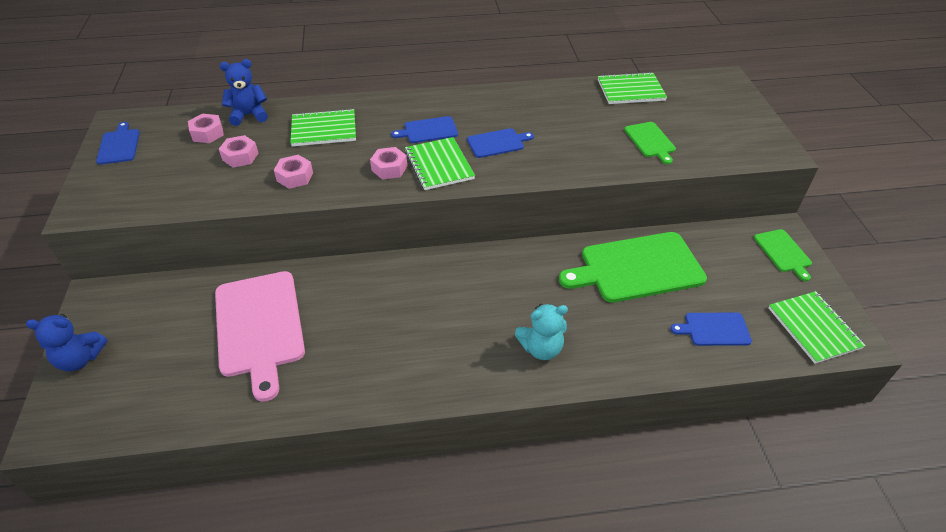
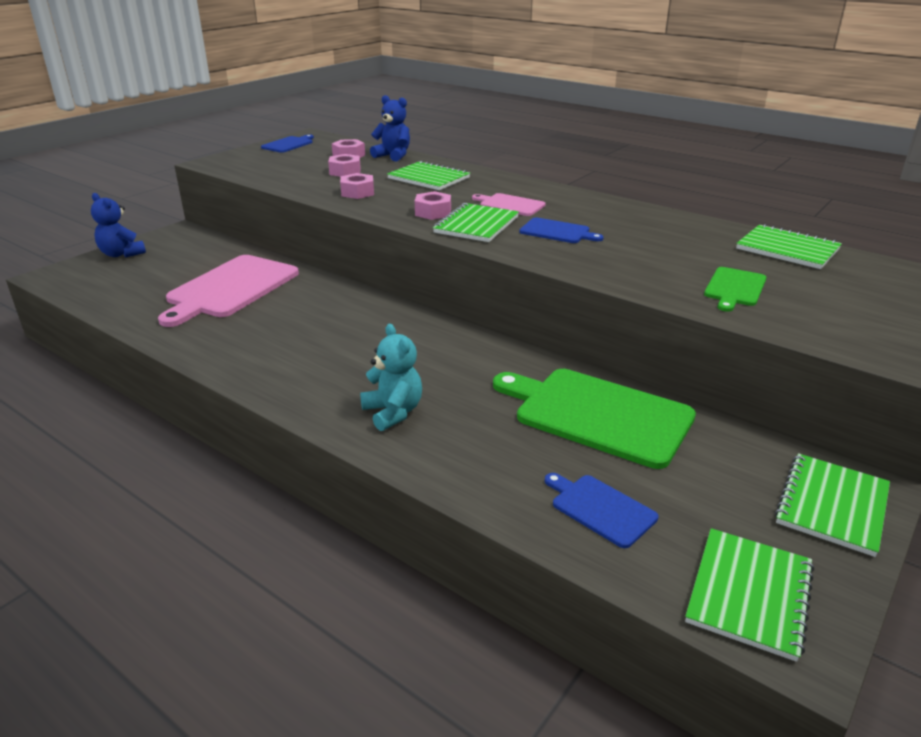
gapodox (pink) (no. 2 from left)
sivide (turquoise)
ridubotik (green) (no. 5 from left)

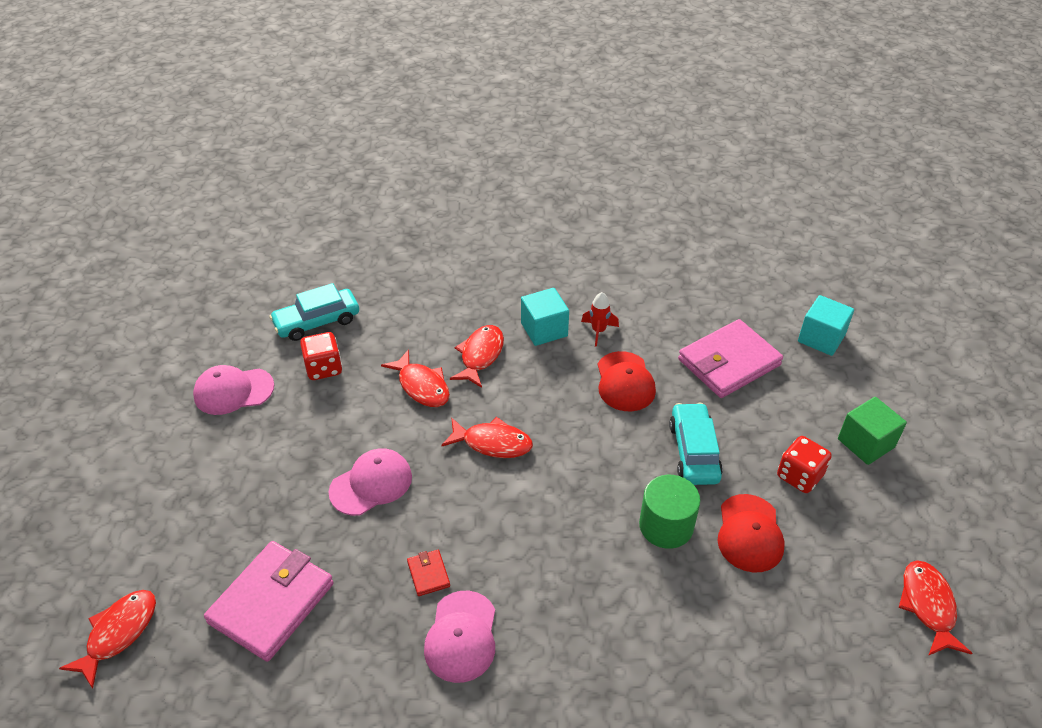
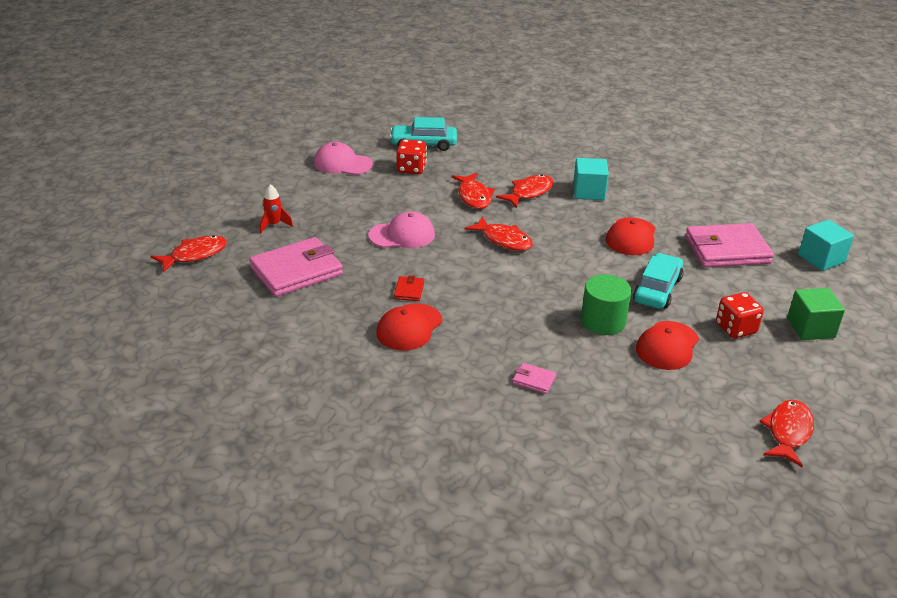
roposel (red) (no. 1 from left)
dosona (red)
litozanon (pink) (no. 2 from left)

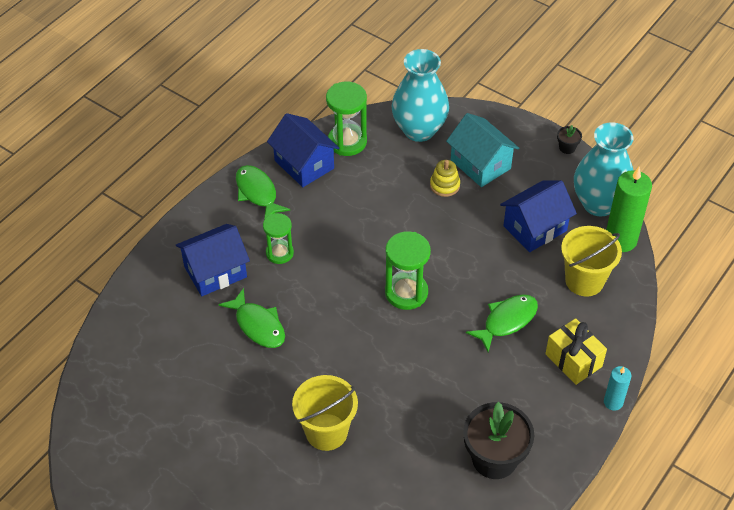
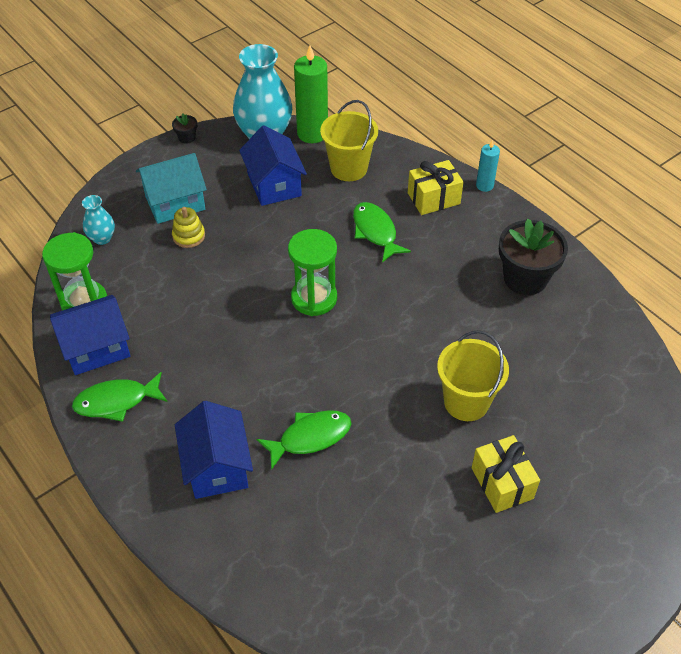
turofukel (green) (no. 1 from left in the first image)
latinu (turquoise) (no. 1 from left)
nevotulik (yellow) (no. 2 from left)

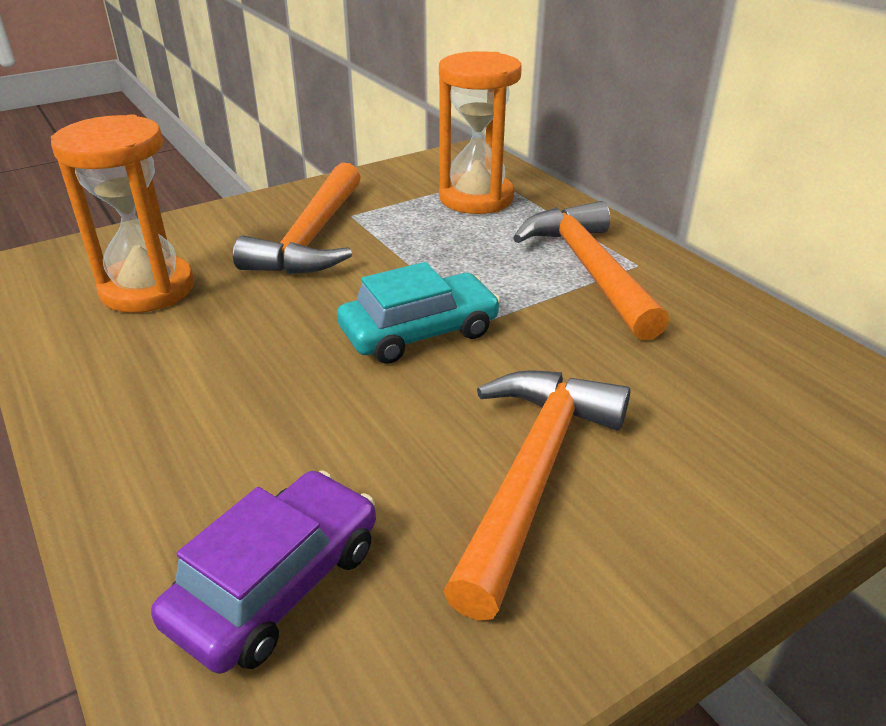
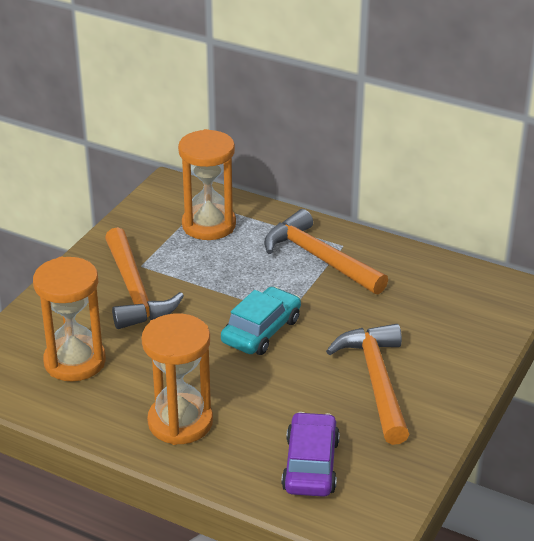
turofukel (orange) (no. 2 from left)

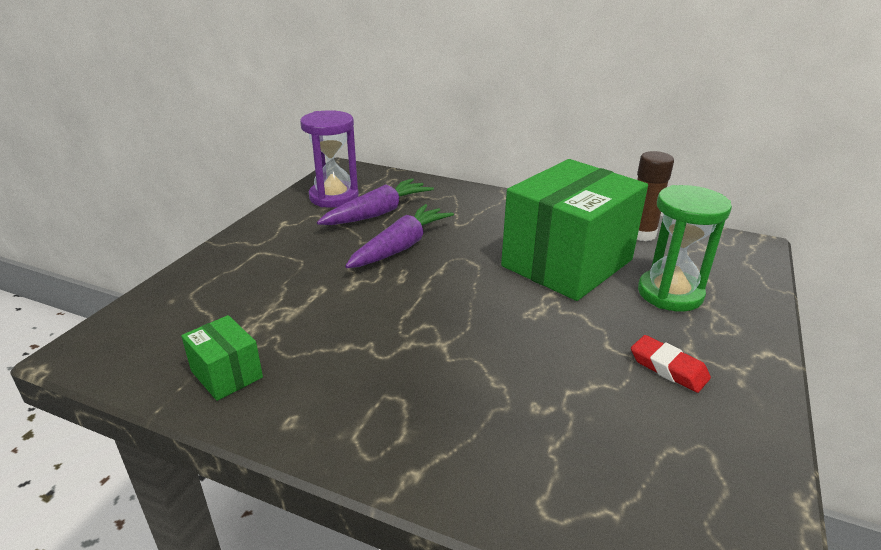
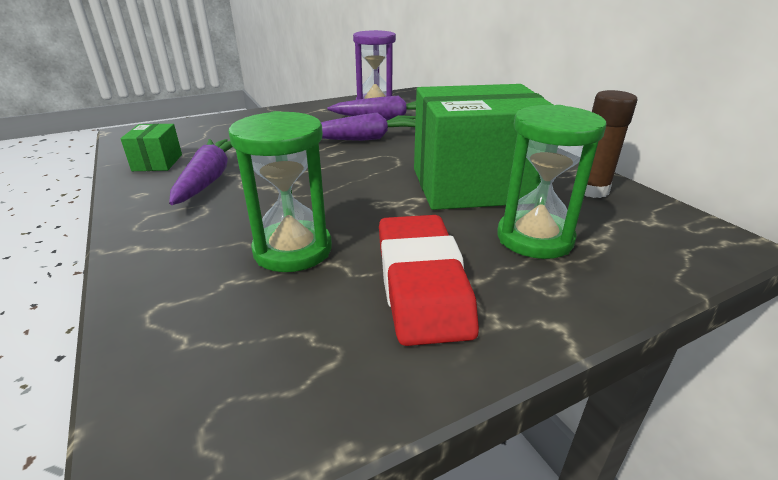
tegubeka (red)
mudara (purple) (no. 1 from left)
turofukel (green) (no. 1 from left)

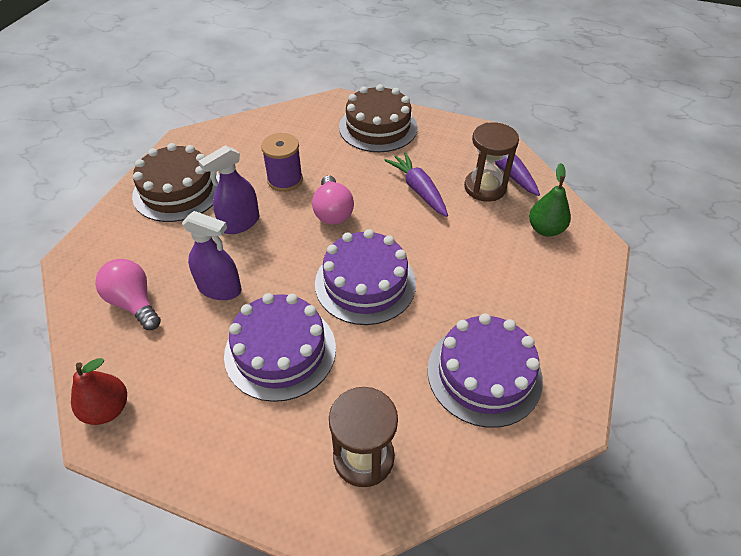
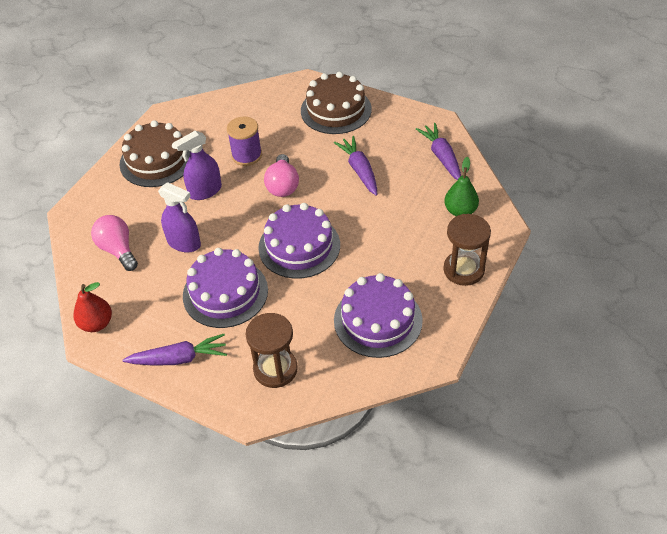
turofukel (brown) (no. 2 from left)
mudara (purple) (no. 1 from left)

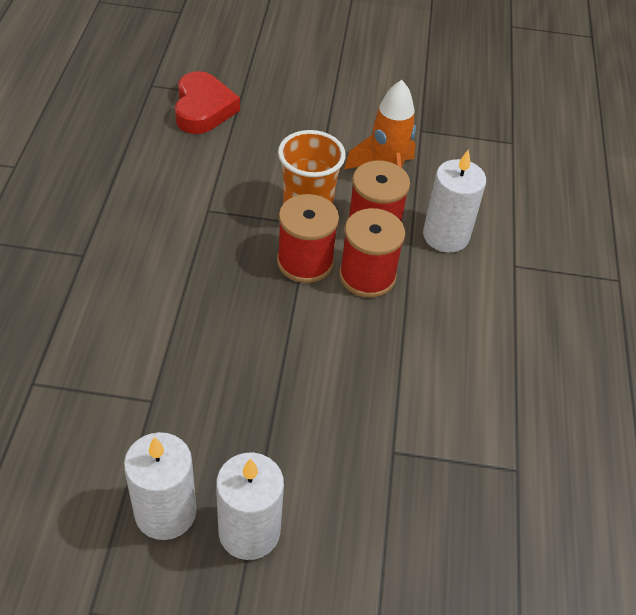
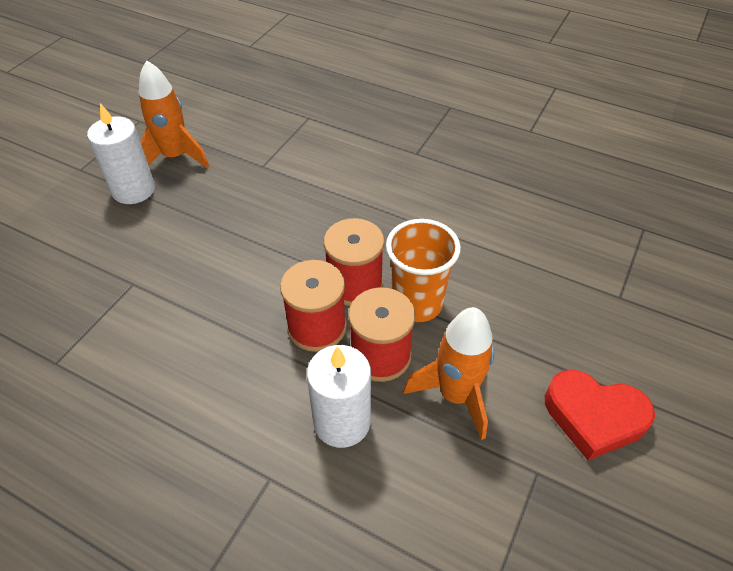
dosona (orange) (no. 1 from left)
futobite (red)

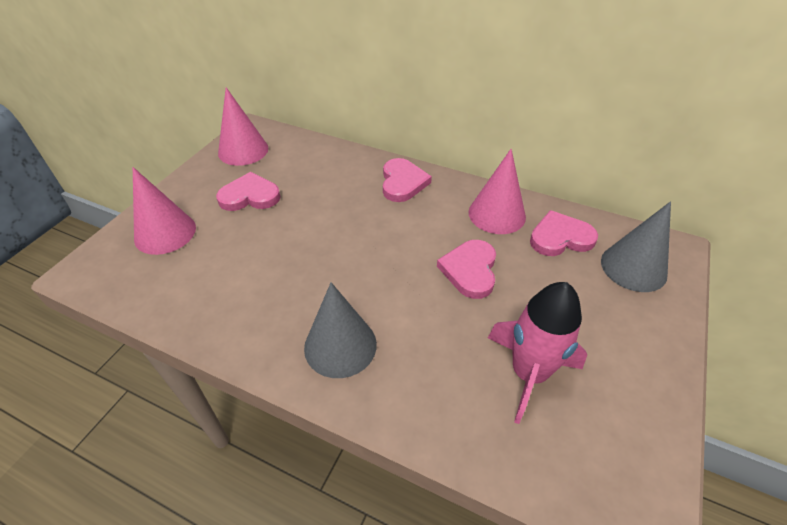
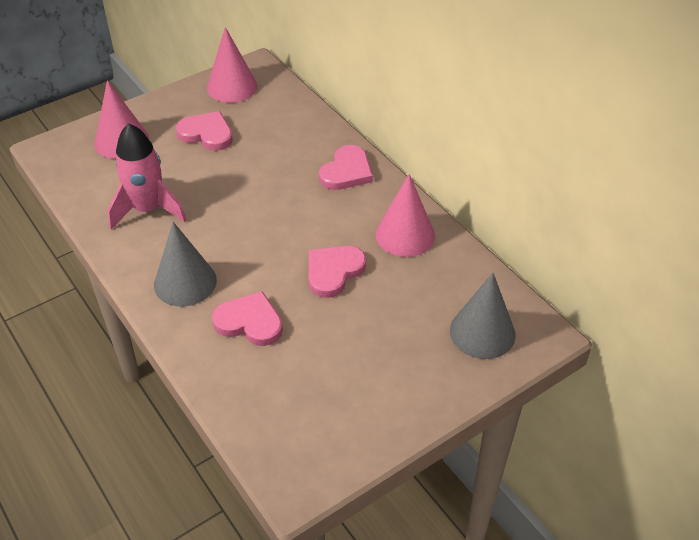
dosona (pink)
futobite (pink) (no. 2 from left)

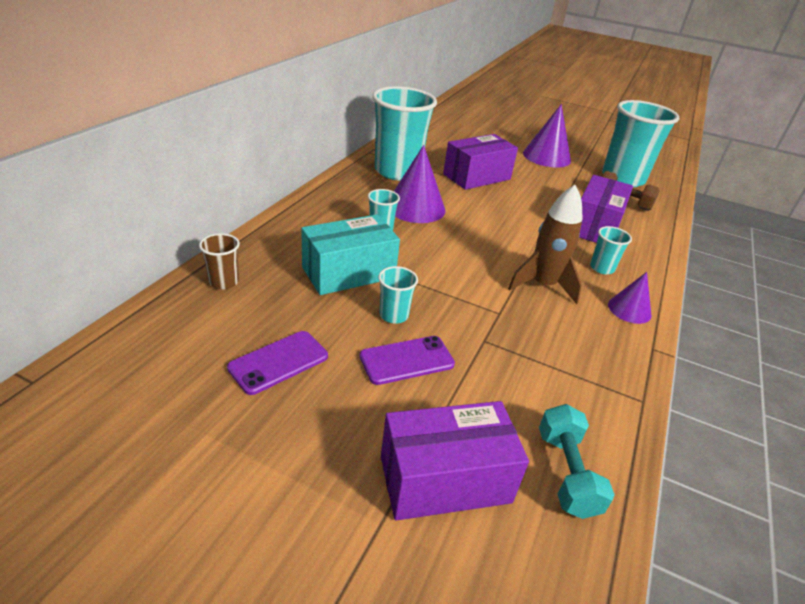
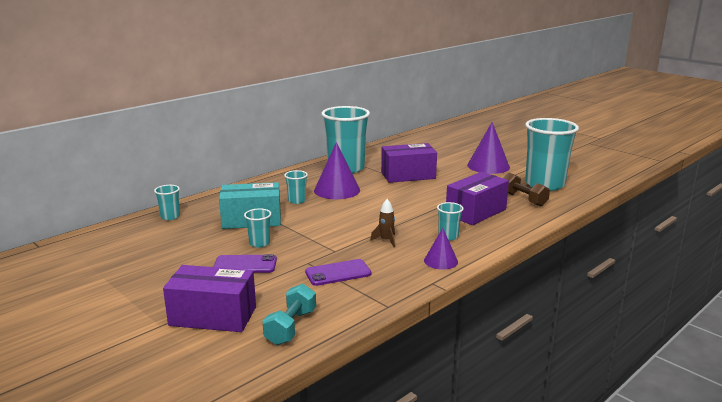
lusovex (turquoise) (no. 1 from left)
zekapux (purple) (no. 2 from left)
dosona (brown)

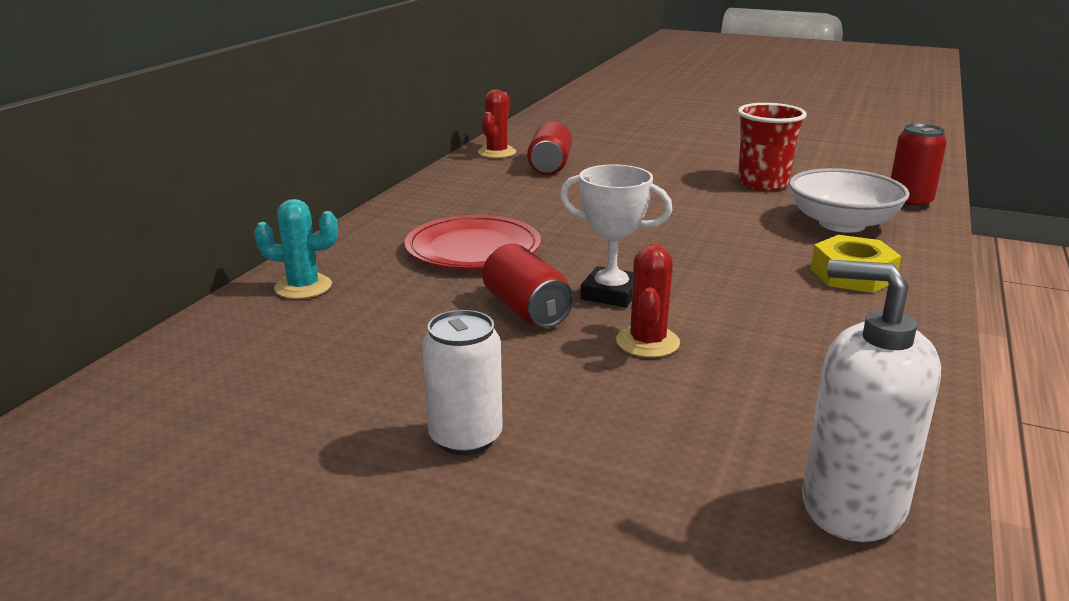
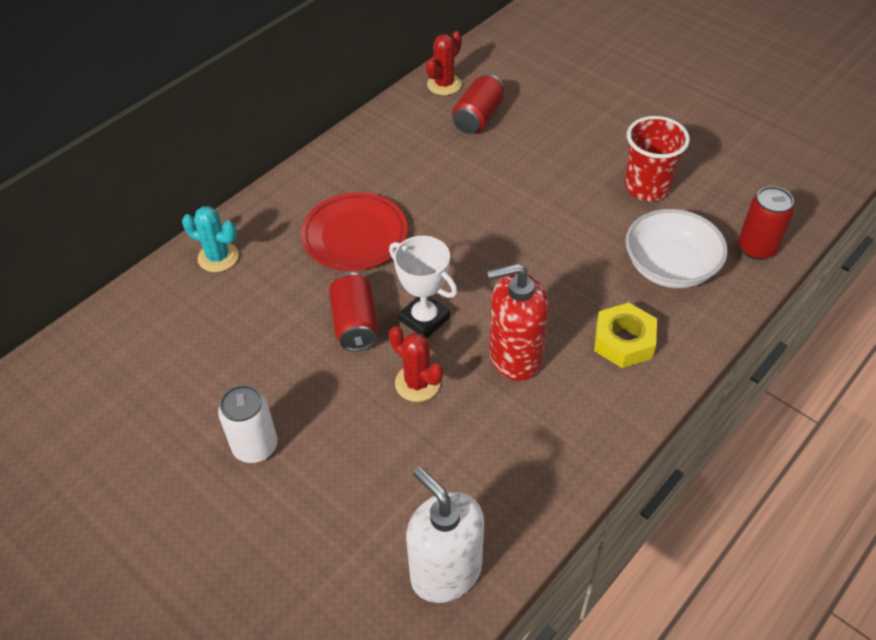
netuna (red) (no. 1 from left)
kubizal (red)

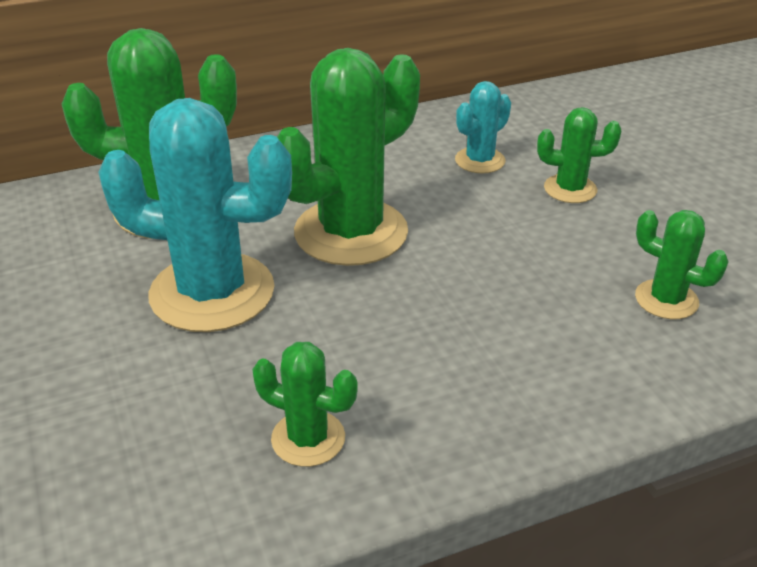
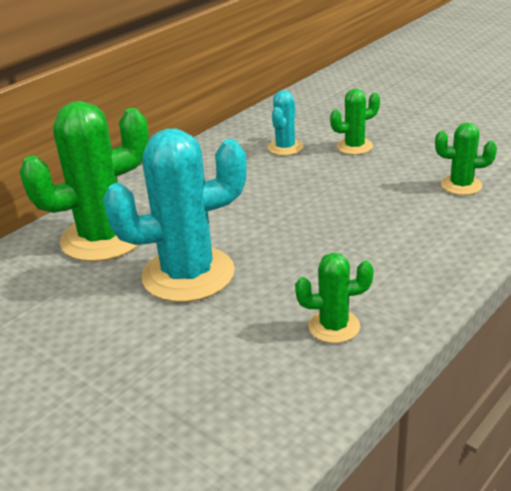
netuna (green) (no. 3 from left in the first image)

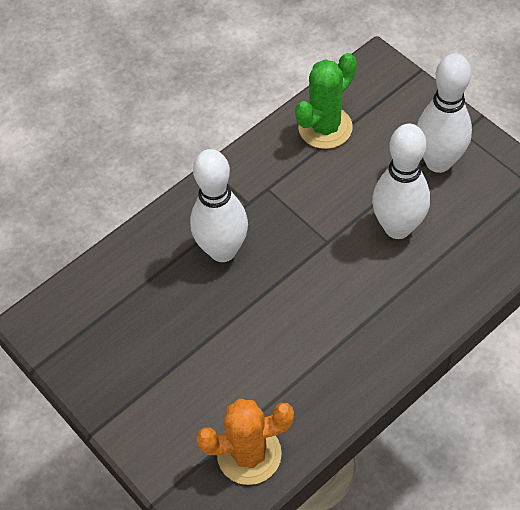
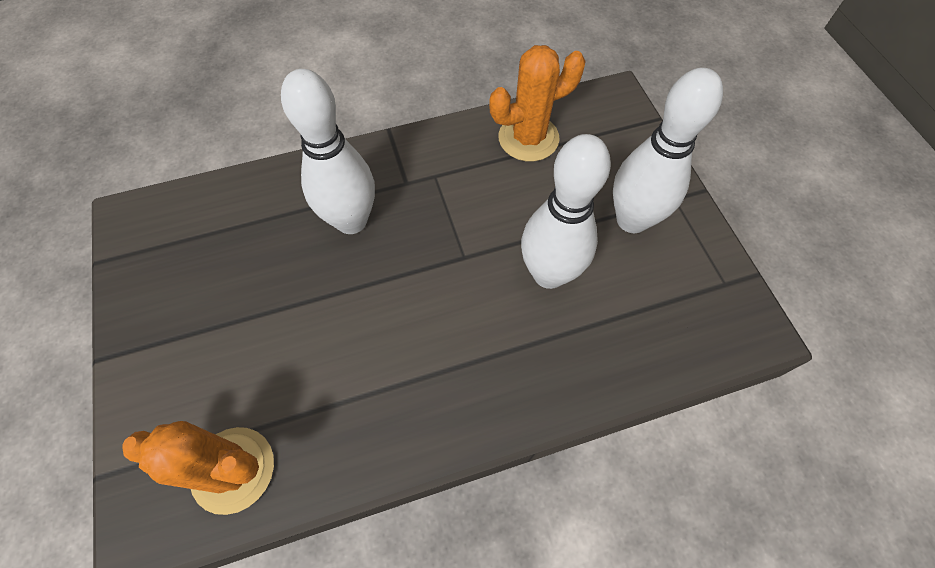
netuna (orange) (no. 2 from left)

